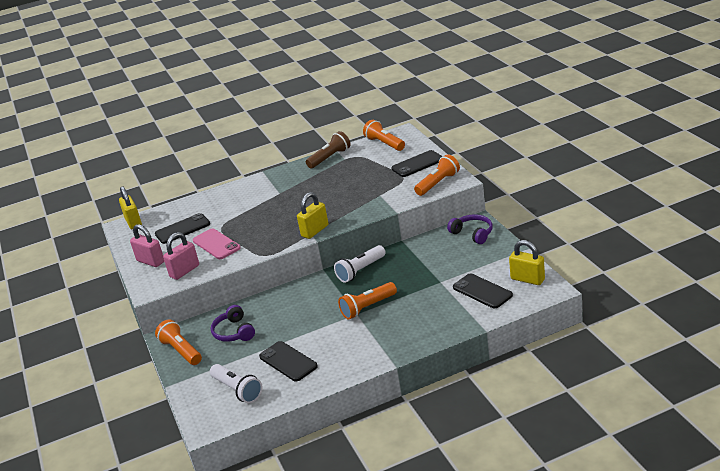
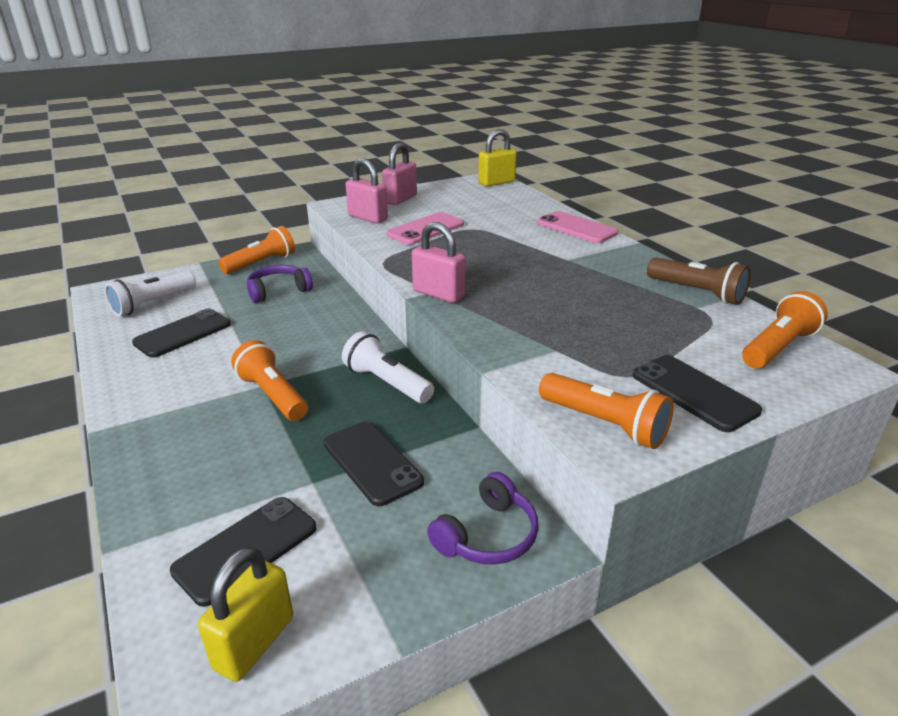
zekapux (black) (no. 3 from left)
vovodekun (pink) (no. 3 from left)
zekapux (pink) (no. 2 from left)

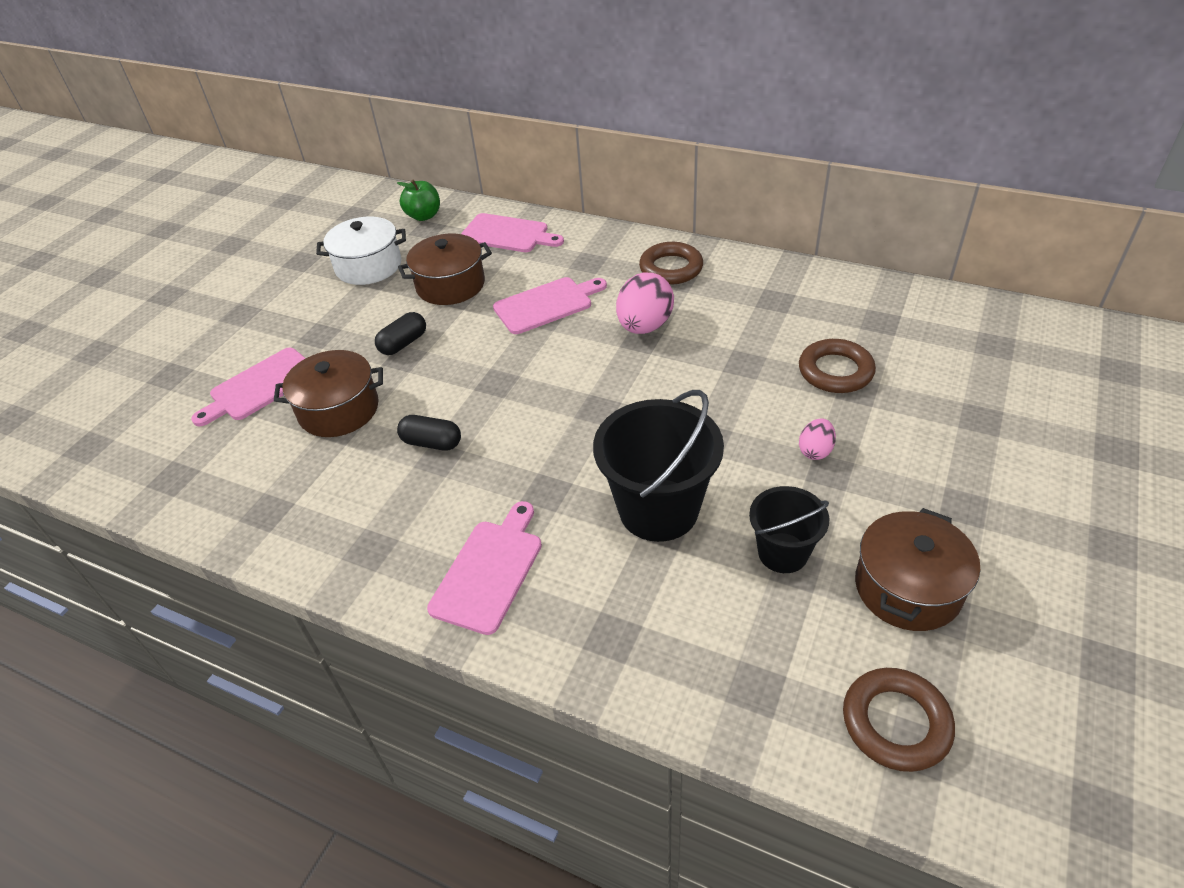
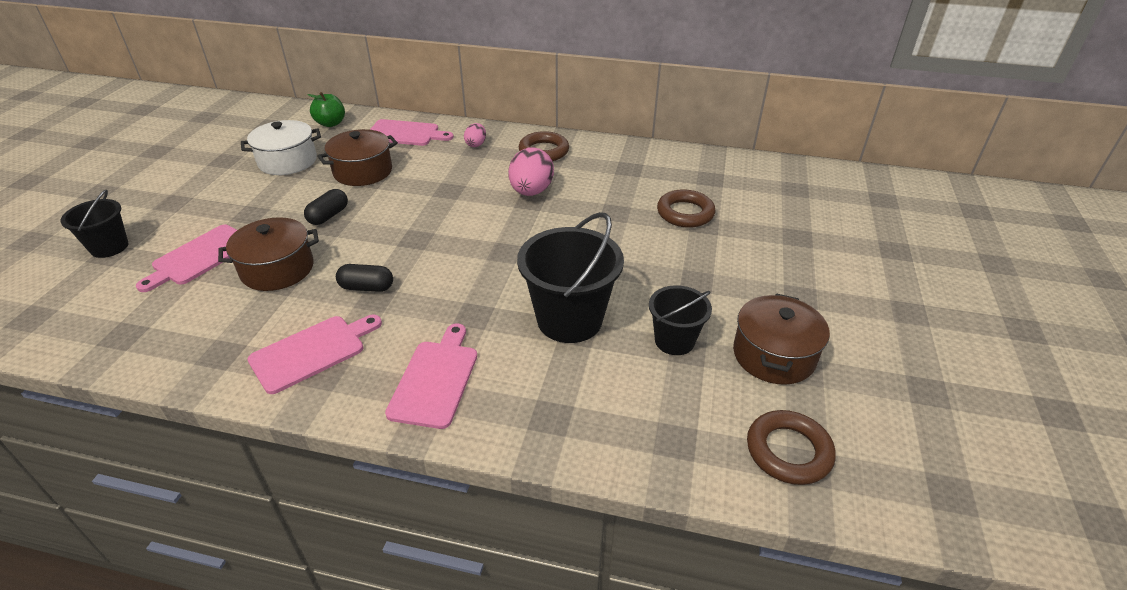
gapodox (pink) (no. 2 from left)
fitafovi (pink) (no. 1 from left)
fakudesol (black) (no. 1 from left)

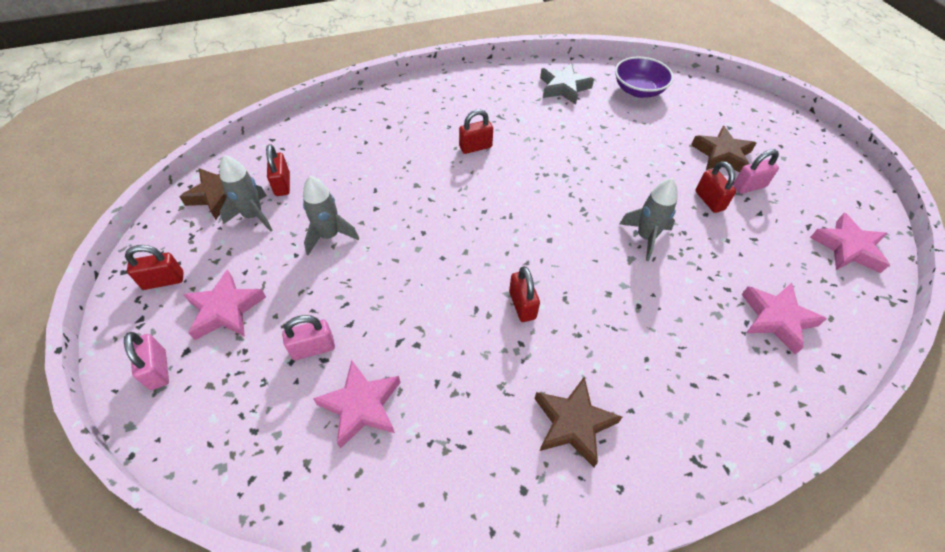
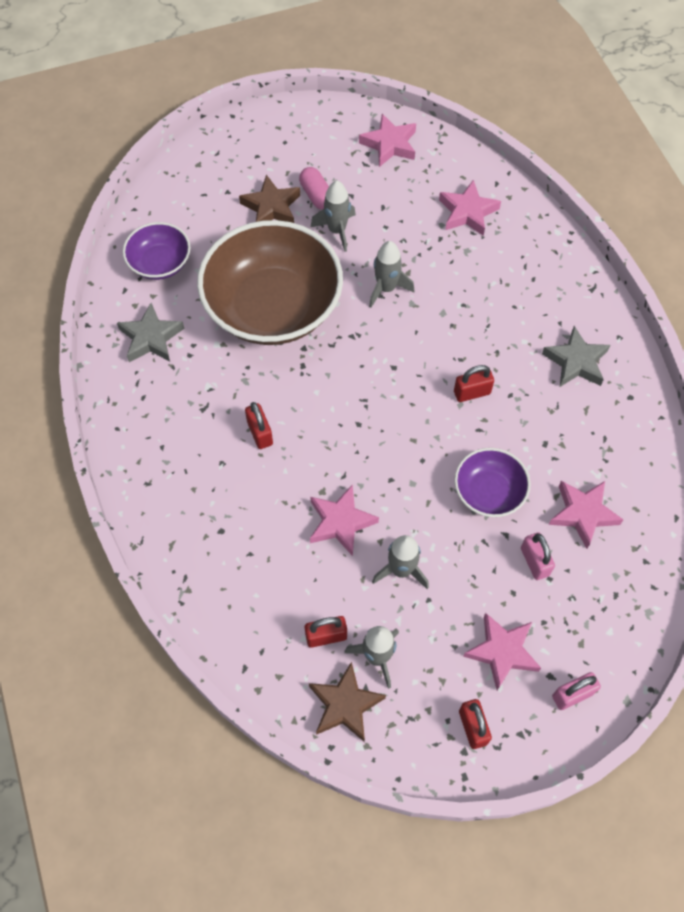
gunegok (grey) (no. 2 from left)
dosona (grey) (no. 1 from left)
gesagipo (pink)
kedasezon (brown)
gunegok (pink) (no. 1 from left)
kedasezon (purple) (no. 2 from left)

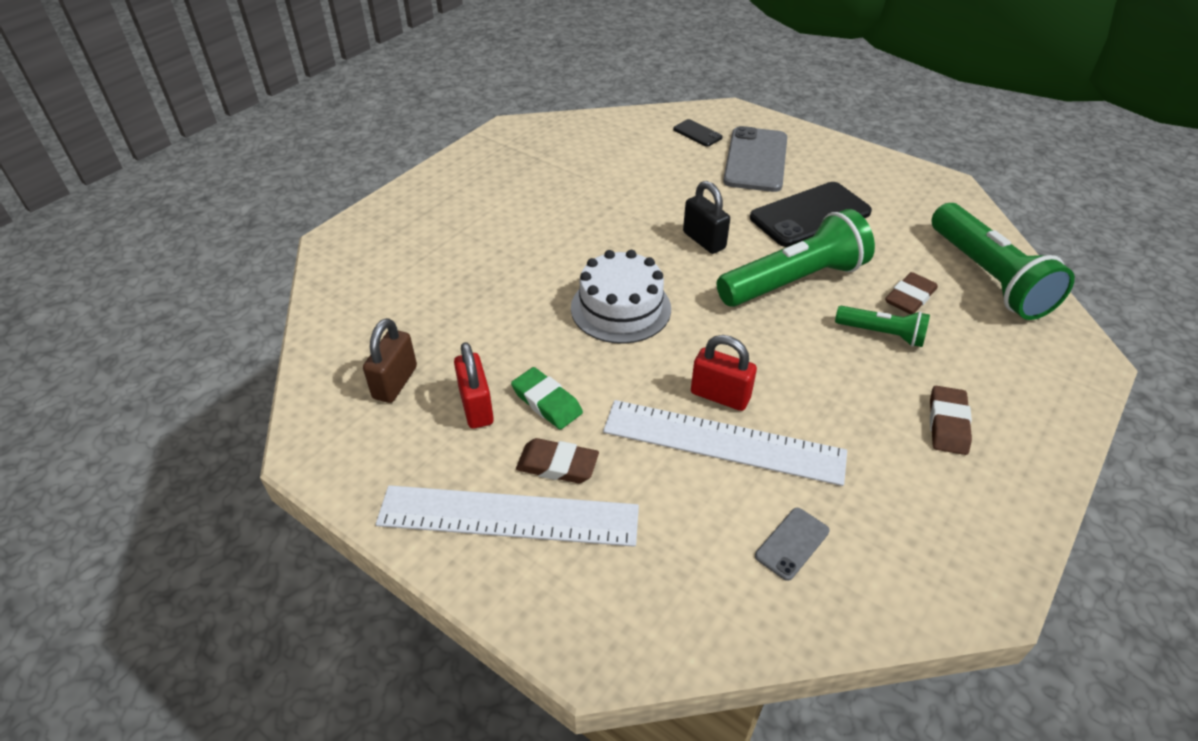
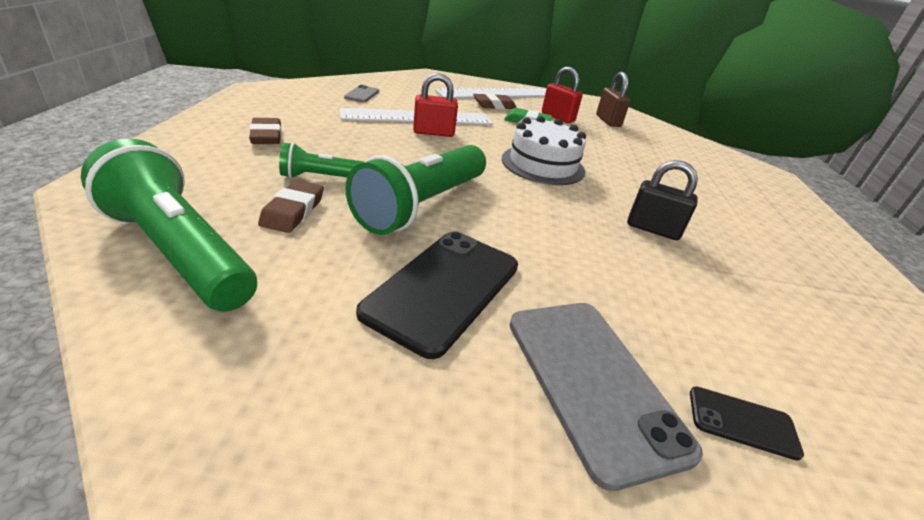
vovodekun (black)

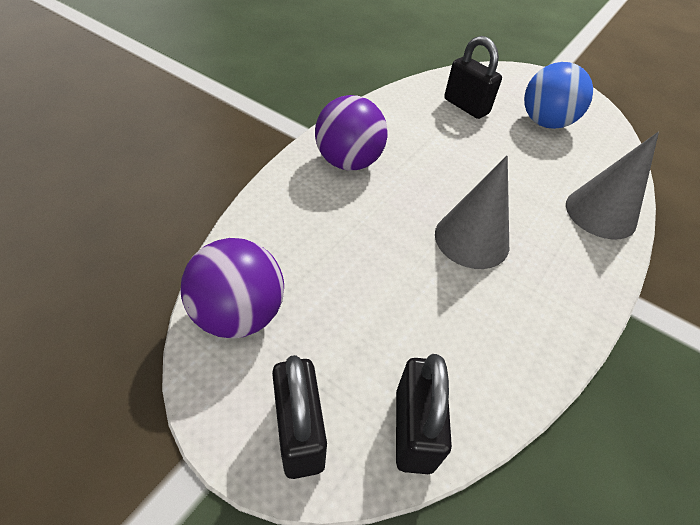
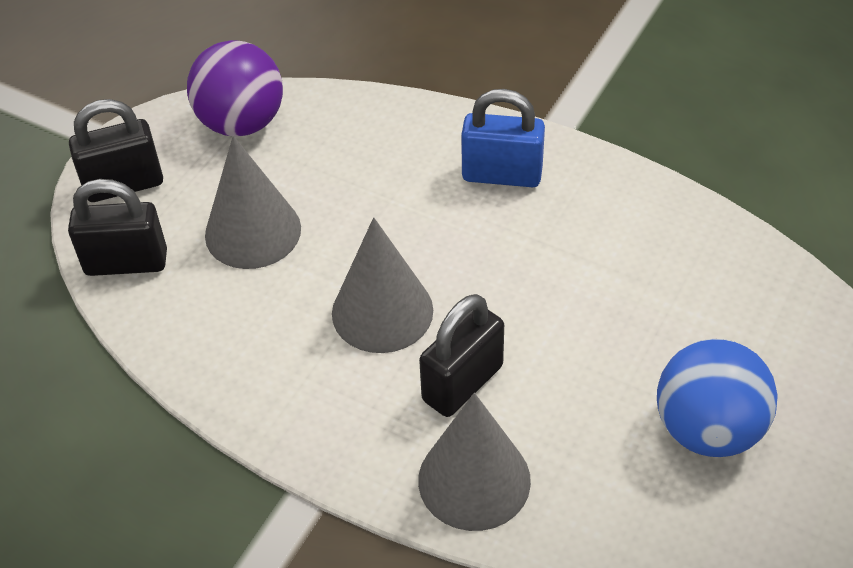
vovodekun (blue)
vovodekun (black) (no. 3 from left)
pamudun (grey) (no. 1 from left)

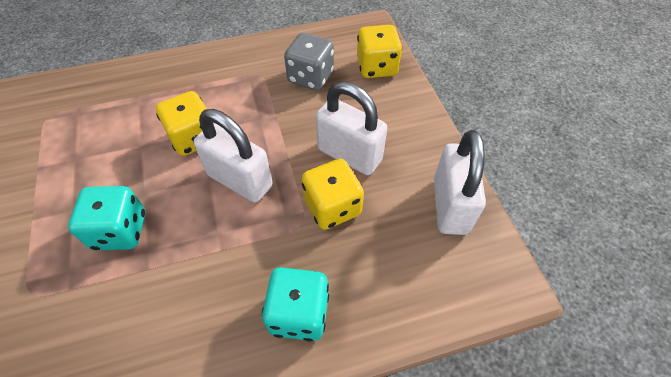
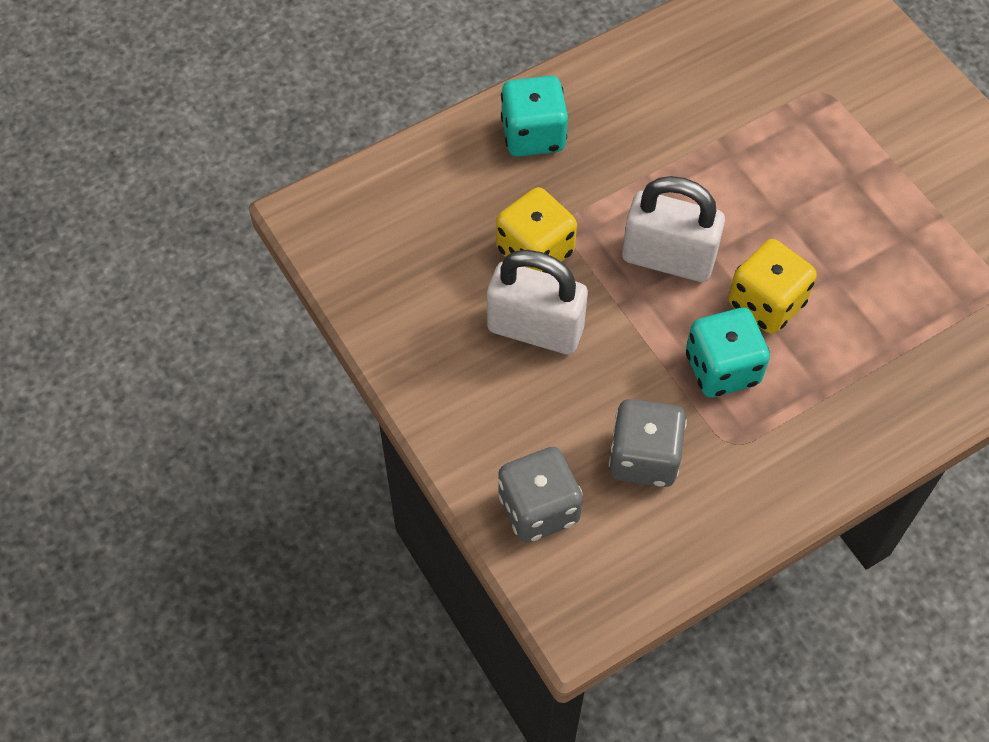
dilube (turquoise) (no. 2 from left)
dilube (grey) (no. 1 from left)
vovodekun (white) (no. 3 from left in the first image)

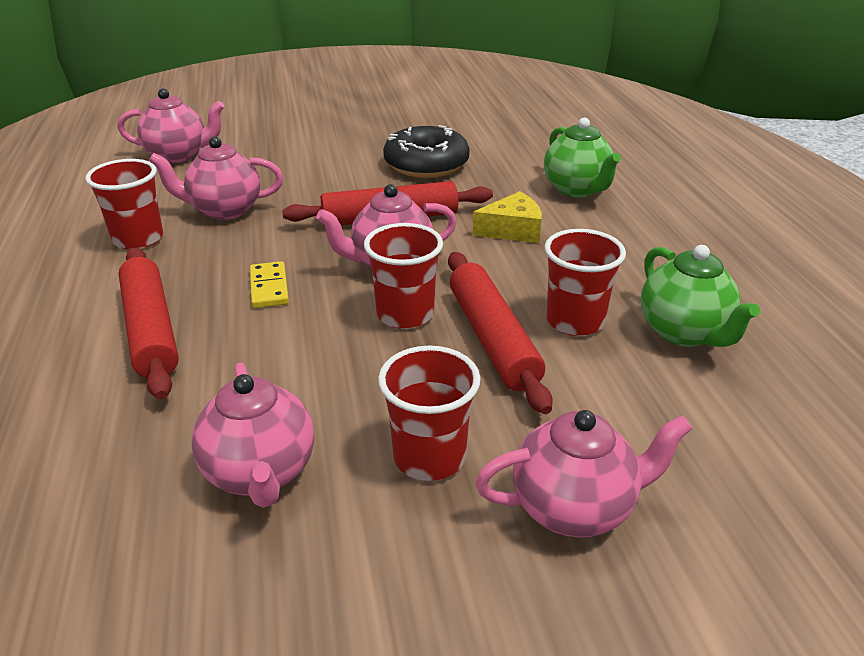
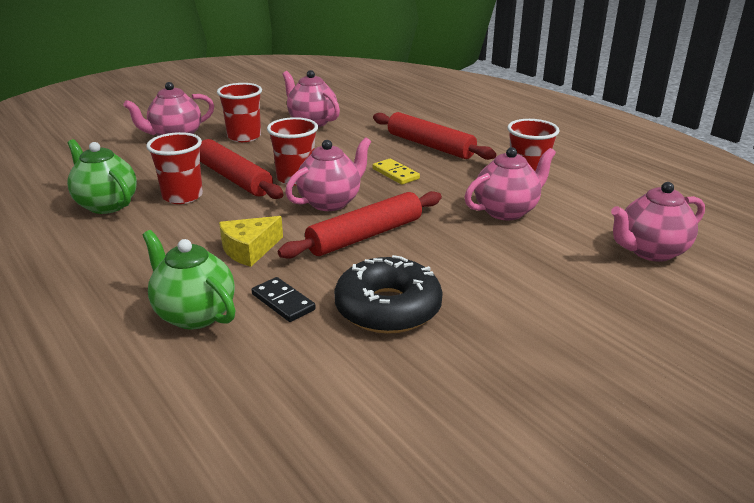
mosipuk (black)

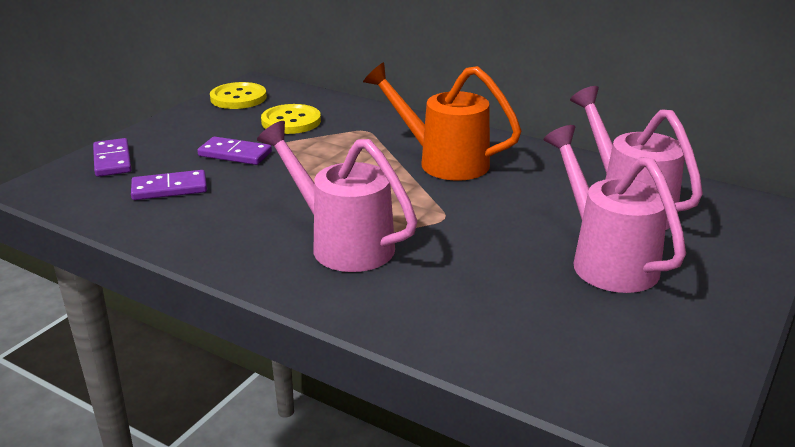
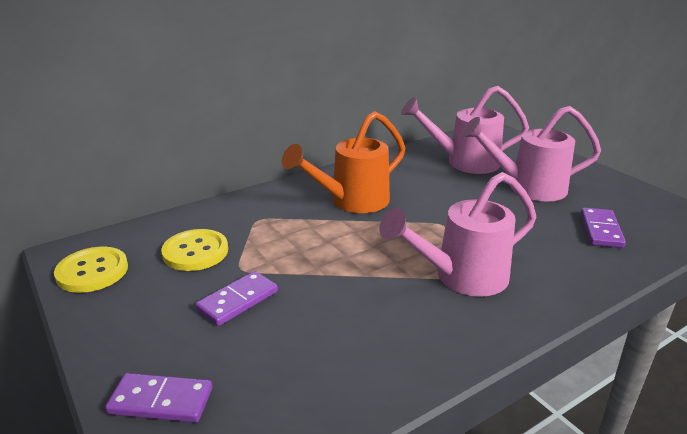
mosipuk (purple) (no. 3 from left)

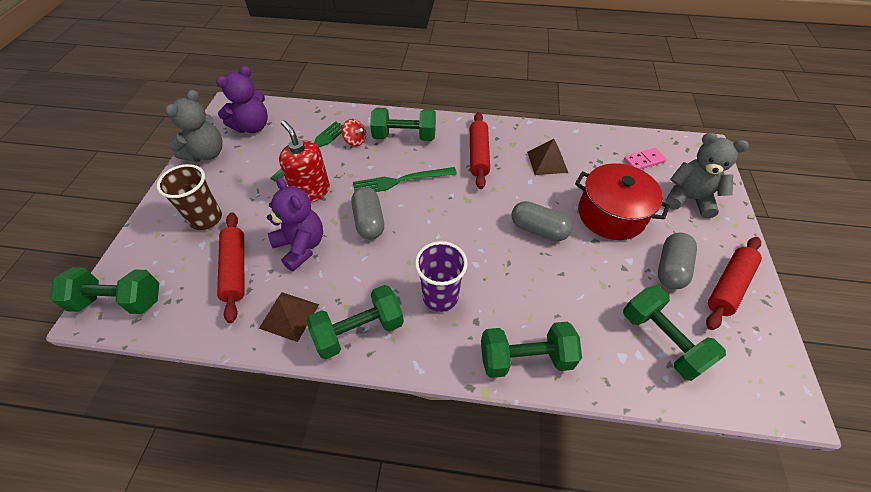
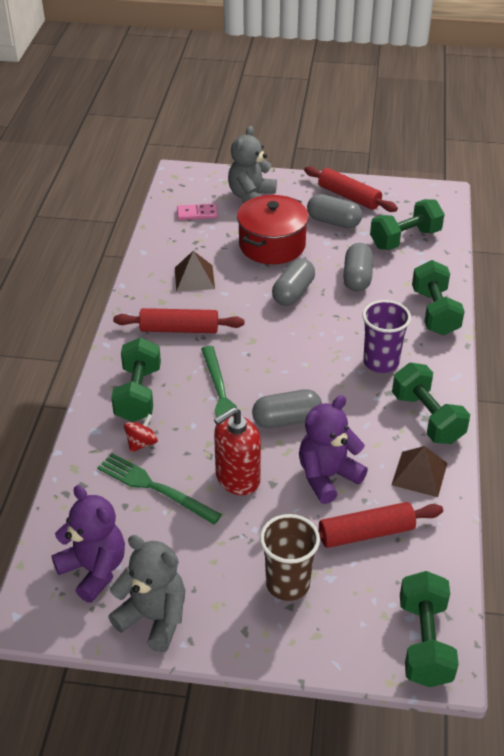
mosipuk (pink)
gesagipo (grey) (no. 4 from left)

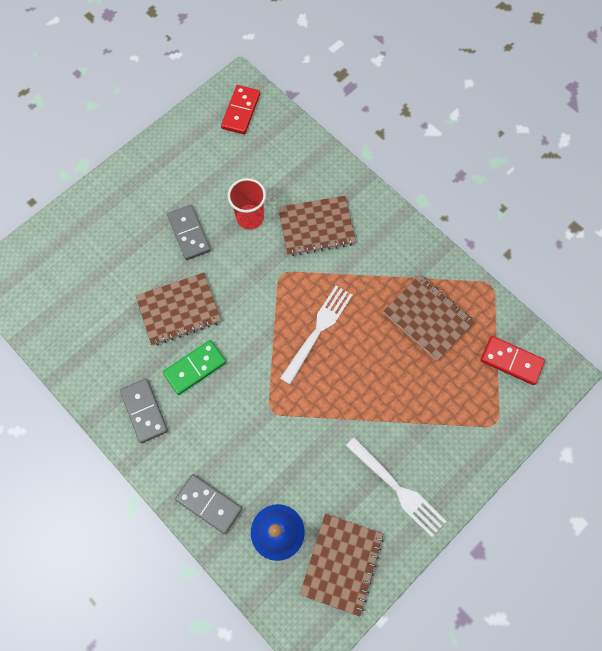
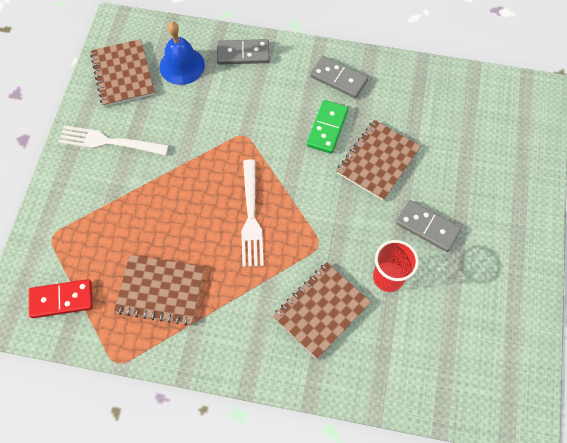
mosipuk (red) (no. 1 from left in the first image)

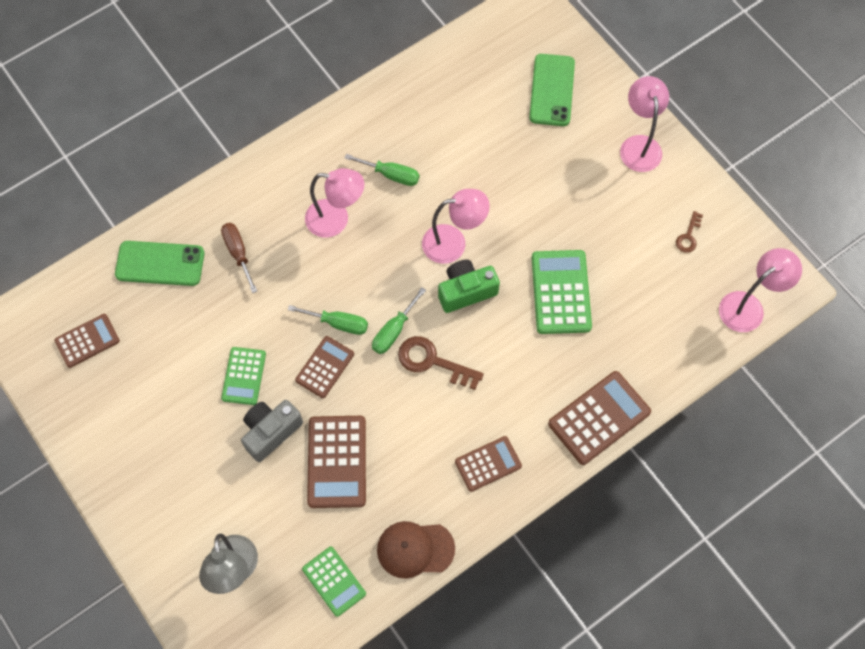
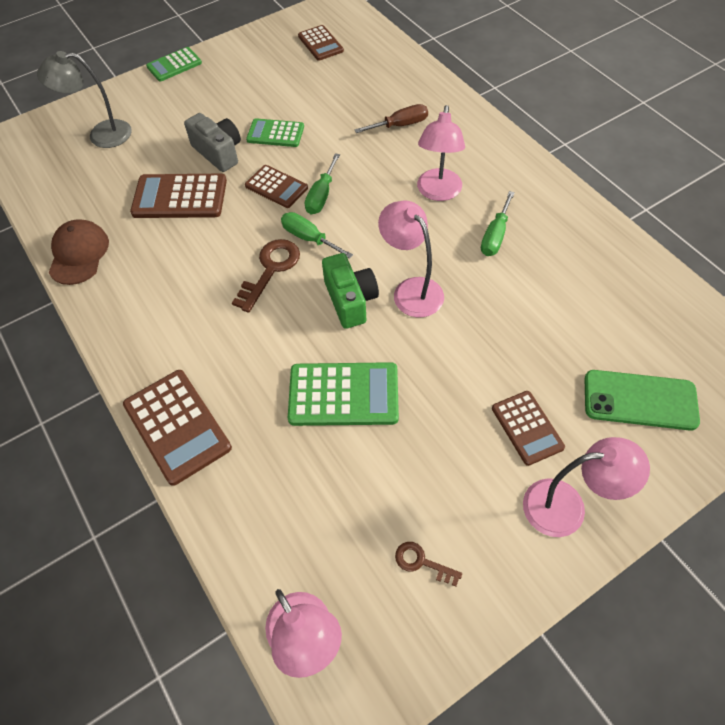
zekapux (green) (no. 1 from left in the first image)
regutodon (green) (no. 1 from left)
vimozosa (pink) (no. 2 from left)
regutodon (brown) (no. 5 from left)

